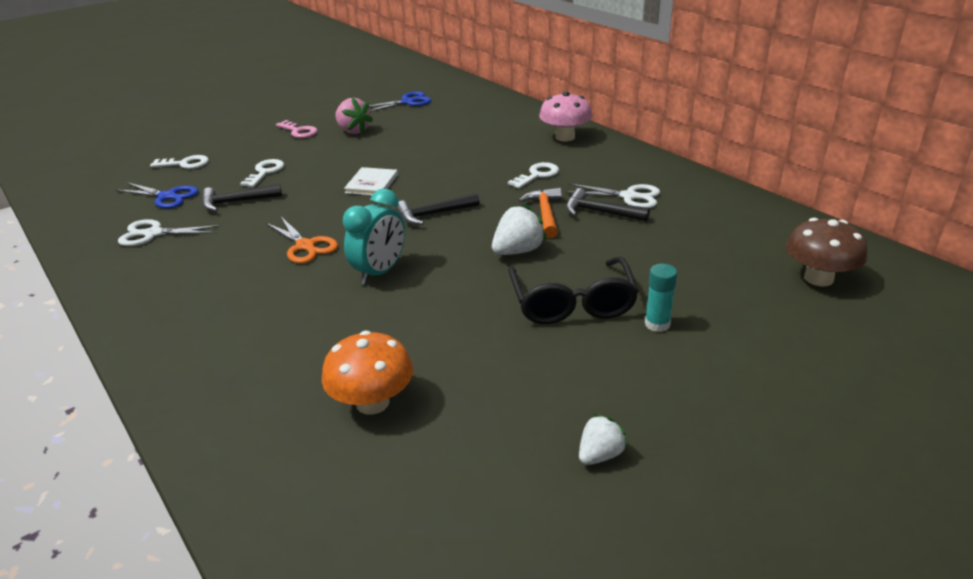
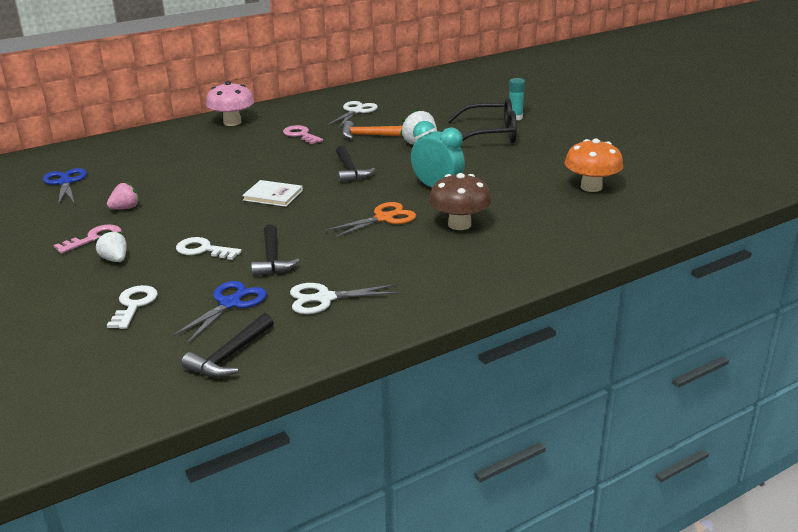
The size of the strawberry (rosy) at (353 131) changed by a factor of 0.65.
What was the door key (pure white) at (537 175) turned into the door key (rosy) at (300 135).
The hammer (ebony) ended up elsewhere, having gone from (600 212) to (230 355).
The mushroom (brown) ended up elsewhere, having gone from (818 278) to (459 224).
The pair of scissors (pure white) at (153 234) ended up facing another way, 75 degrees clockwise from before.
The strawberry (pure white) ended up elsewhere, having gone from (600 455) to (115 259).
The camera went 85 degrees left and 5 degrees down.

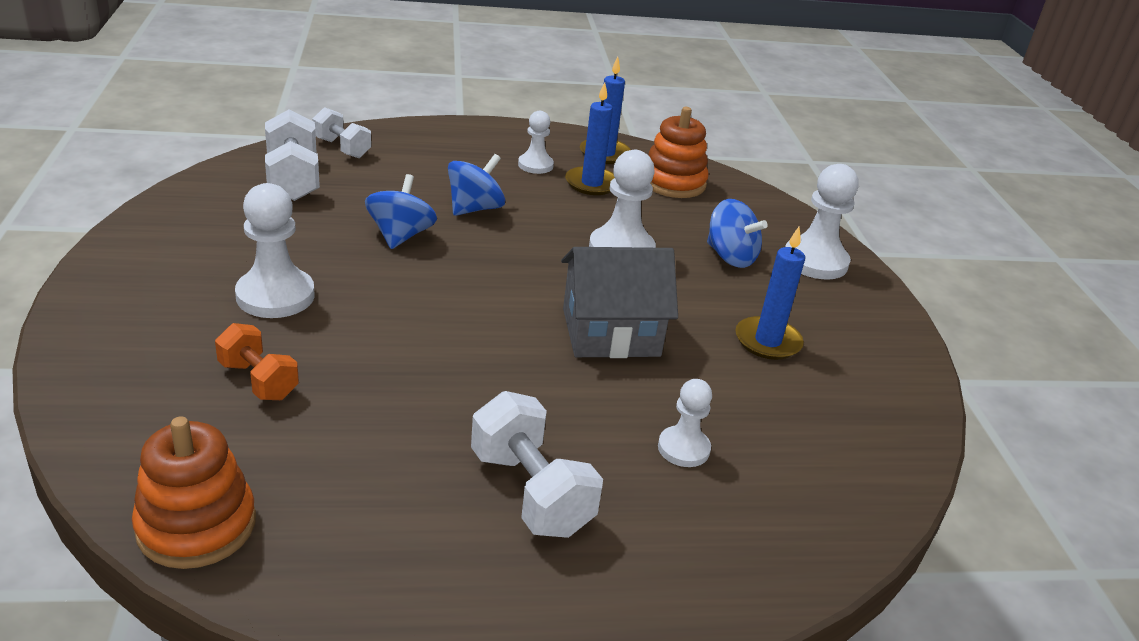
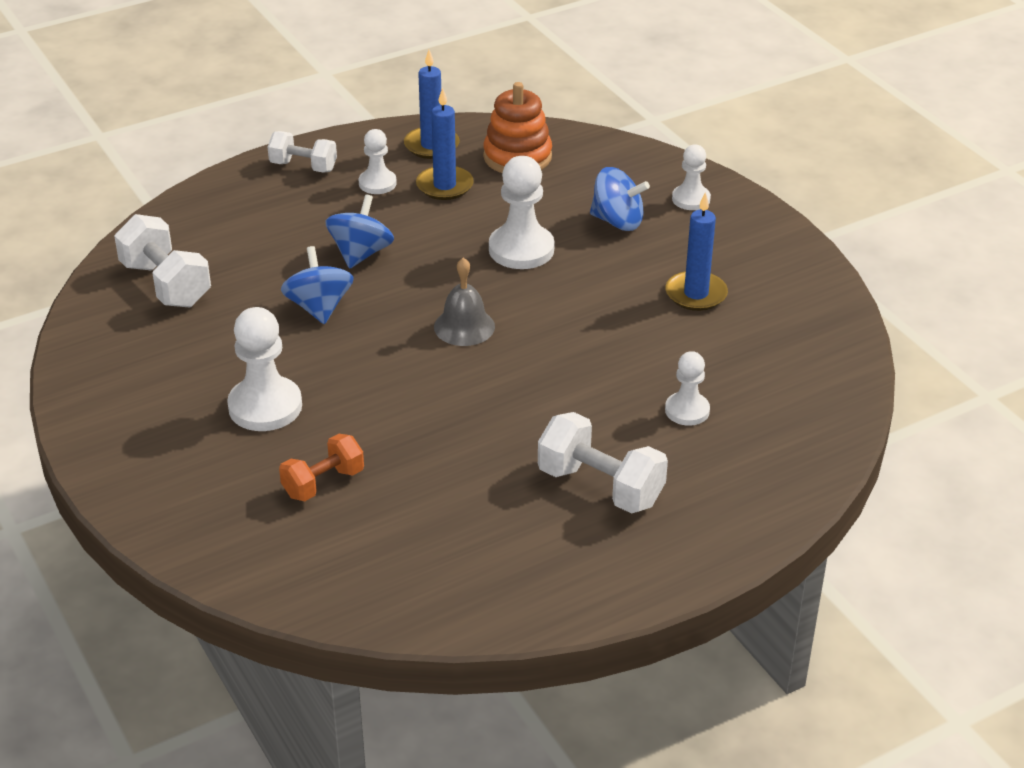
The hand weight (pure white) ended up elsewhere, having gone from (342 148) to (303 167).
The size of the pawn (pure white) at (815 261) changed by a factor of 0.61.
The second view lost the house (ash-grey) at (610 332).
The hand weight (orange) at (258 380) ended up facing another way, 60 degrees counterclockwise from before.
The second view lost the ring stacker (orange) at (196 525).
The second view gained the school bell (ash-grey) at (464 326).
The camera went 20 degrees left and 5 degrees up.

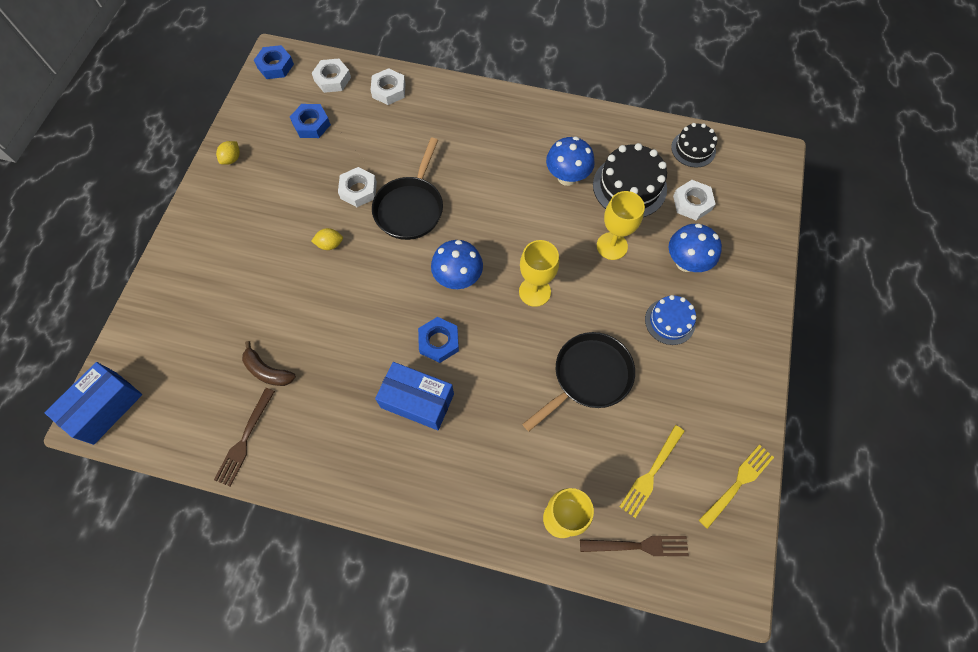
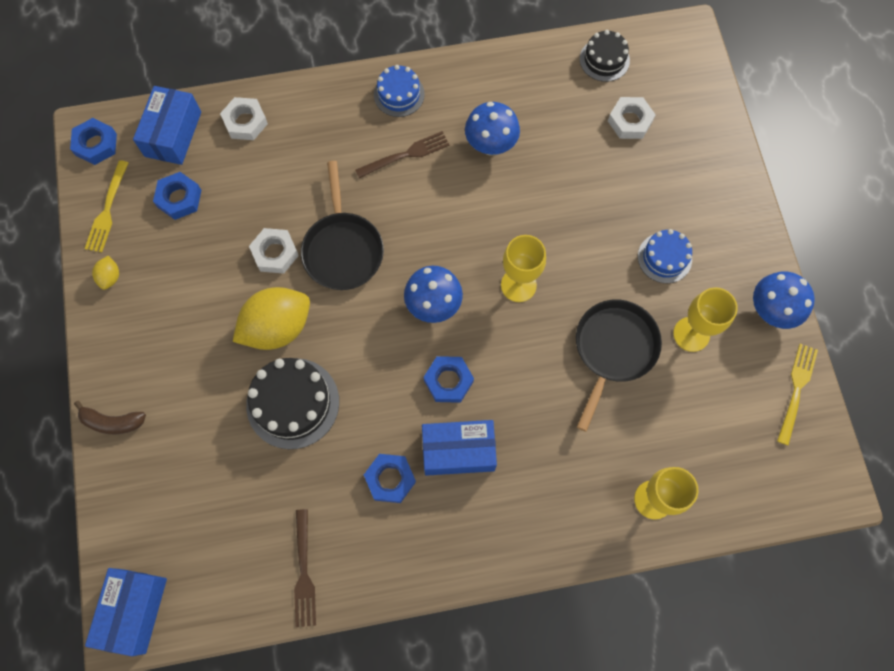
Where the hex nut (pure white) stood at (332 79), the box (cobalt) came to stand at (173 134).
The gateau (ebony) ended up elsewhere, having gone from (629 186) to (293 403).
The wine glass (yellow) ended up elsewhere, having gone from (612 246) to (691 334).
The mushroom (cobalt) ended up elsewhere, having gone from (686 262) to (770 311).
The size of the citrus fruit (yellow) at (330 244) changed by a factor of 2.30.
The banana (brown) ended up elsewhere, having gone from (267 371) to (112 422).
The dinner fork (yellow) ended up elsewhere, having gone from (651 473) to (107 210).
The dinner fork (brown) ended up elsewhere, having gone from (638 545) to (406 155).
The second view gained the gateau (cobalt) at (399 94).
The second view gained the hex nut (cobalt) at (390 479).
The camera went 25 degrees left and 5 degrees up.

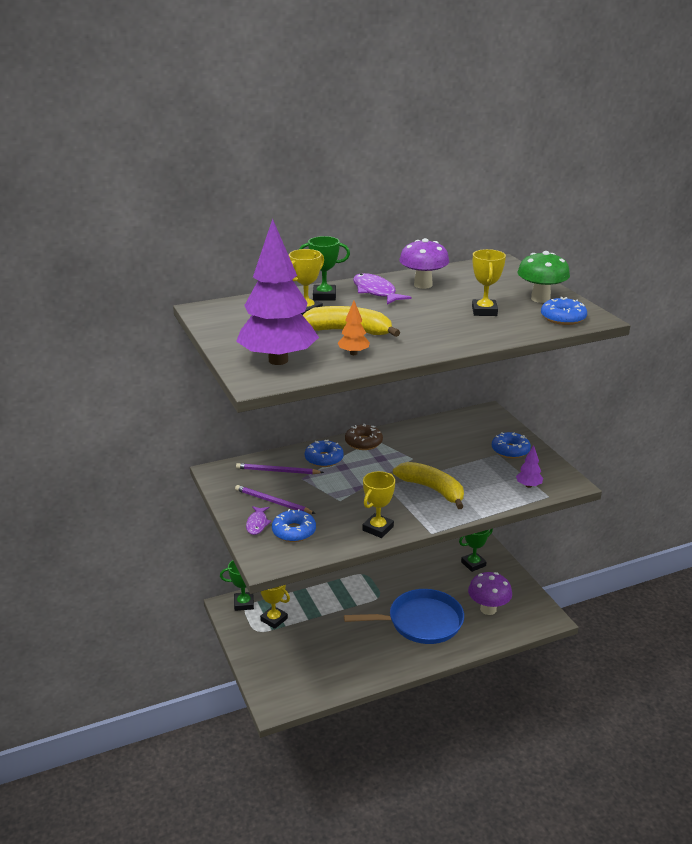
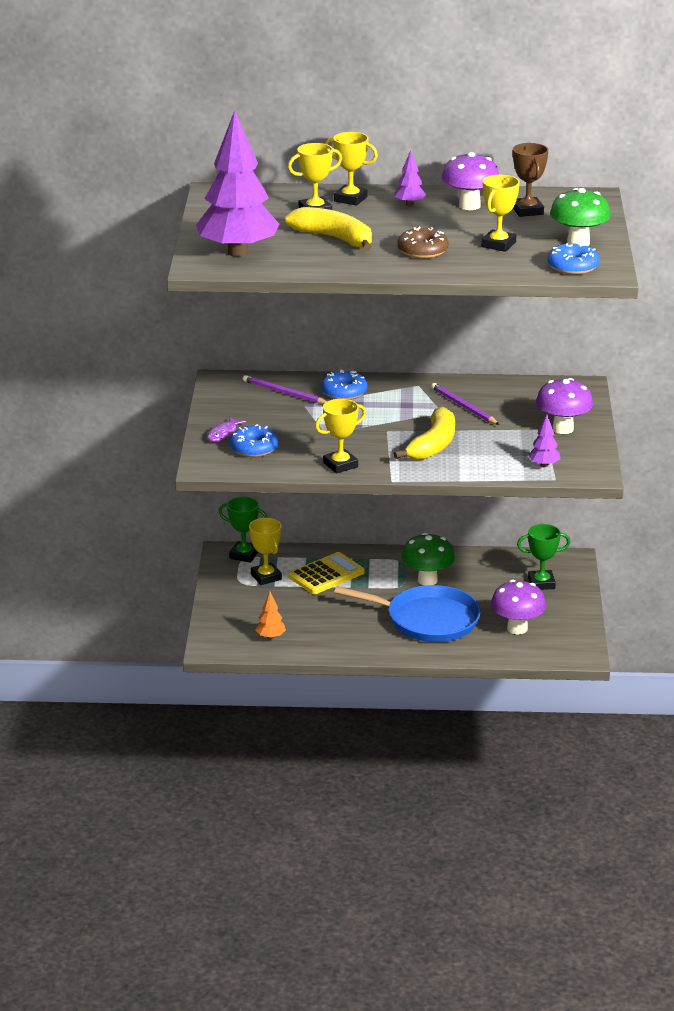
What was the trophy (leaf-green) at (324 296) turned into the trophy (yellow) at (350 199).
Where the fish (violet) stood at (376 292), the tree (violet) came to stand at (409 204).
The tree (orange) ended up elsewhere, having gone from (353 353) to (270 637).
The doughnut (brown) ended up elsewhere, having gone from (363 442) to (422 251).
Where the doughnut (cobalt) stood at (510 450), the mushroom (violet) came to stand at (563 429).
The banana (yellow) at (432 489) ended up facing another way, 45 degrees clockwise from before.
The pencil (violet) ended up elsewhere, having gone from (273 502) to (463 406).
The second view gained the trophy (brown) at (527 211).
The second view gained the mushroom (leaf-green) at (427 580).
The second view gained the pocket calculator (yellow) at (326 574).
The camera went 25 degrees right and 0 degrees up.

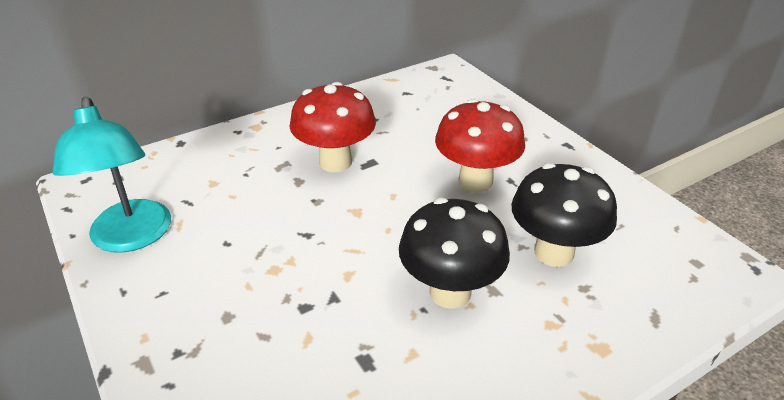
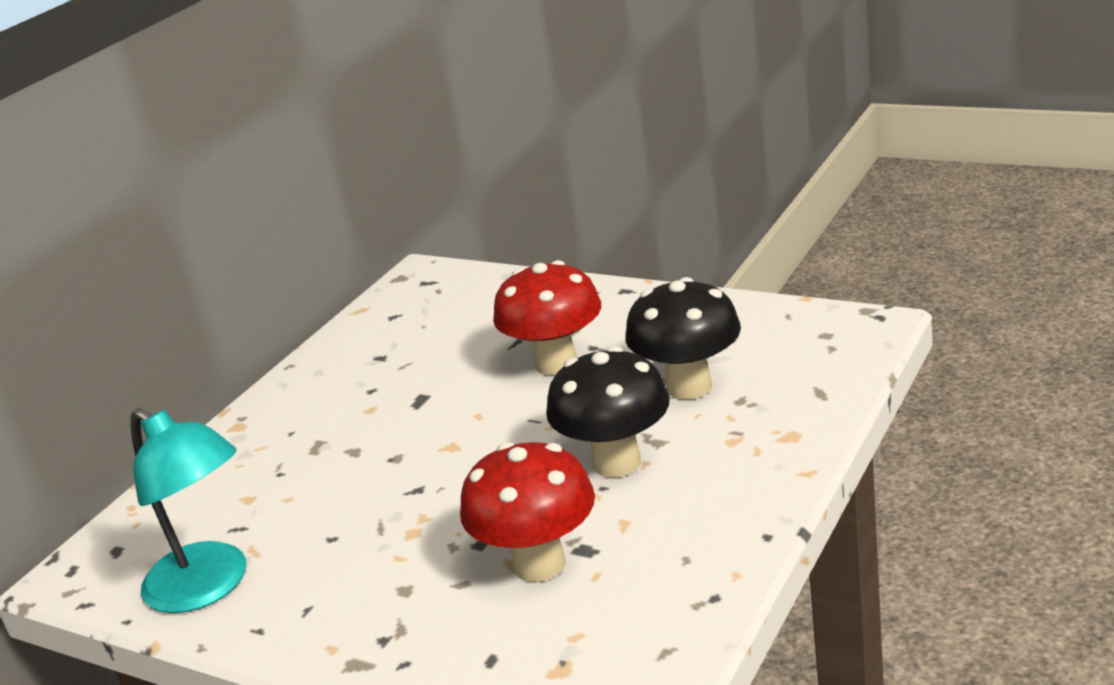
The mushroom (red) ended up elsewhere, having gone from (335 162) to (539 564).
The camera went 25 degrees left and 10 degrees down.

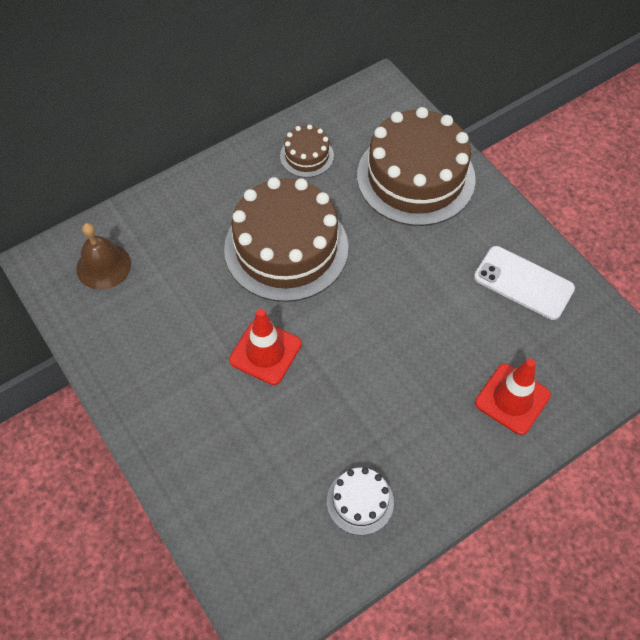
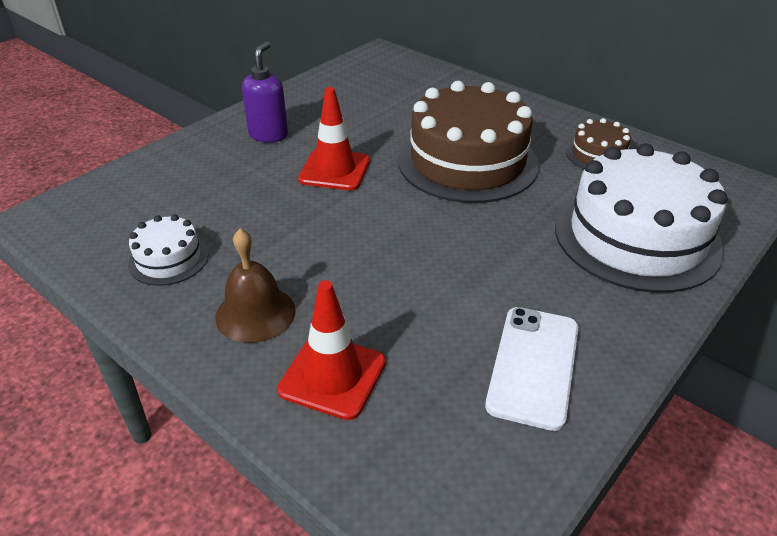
What was the gateau (brown) at (416 177) turned into the gateau (pure white) at (637 237).
The school bell (brown) ended up elsewhere, having gone from (103 266) to (255 313).
The second view gained the soap dispenser (violet) at (269 135).
The camera went 75 degrees right and 20 degrees down.

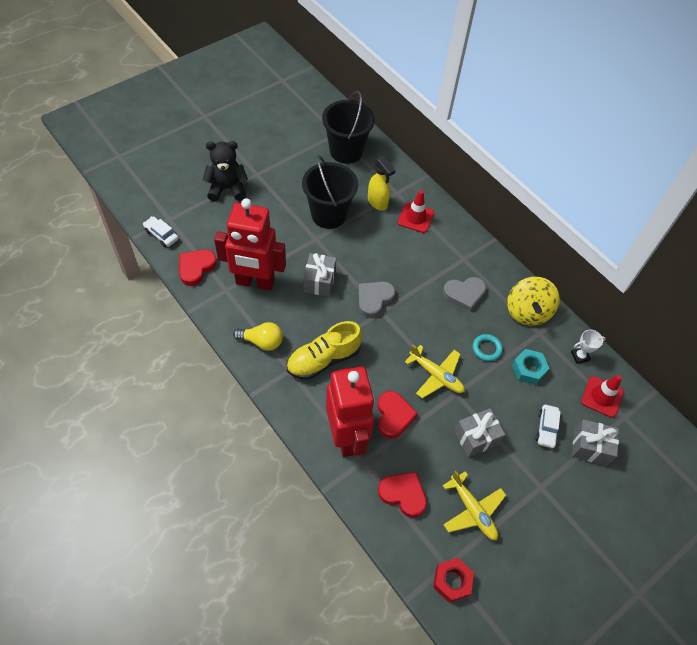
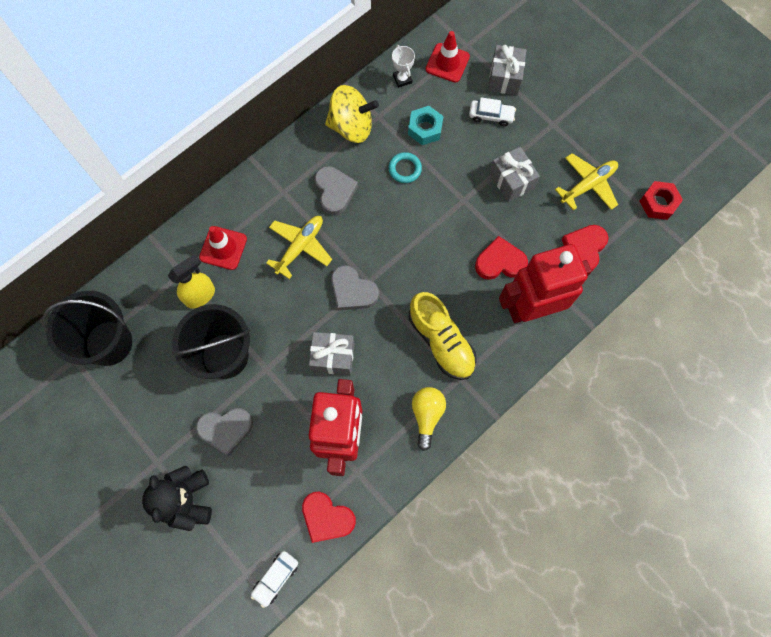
The toy plane (yellow) ended up elsewhere, having gone from (436 375) to (300 247).
The second view gained the love heart (ash-grey) at (226 429).
The camera went 90 degrees left and 15 degrees up.

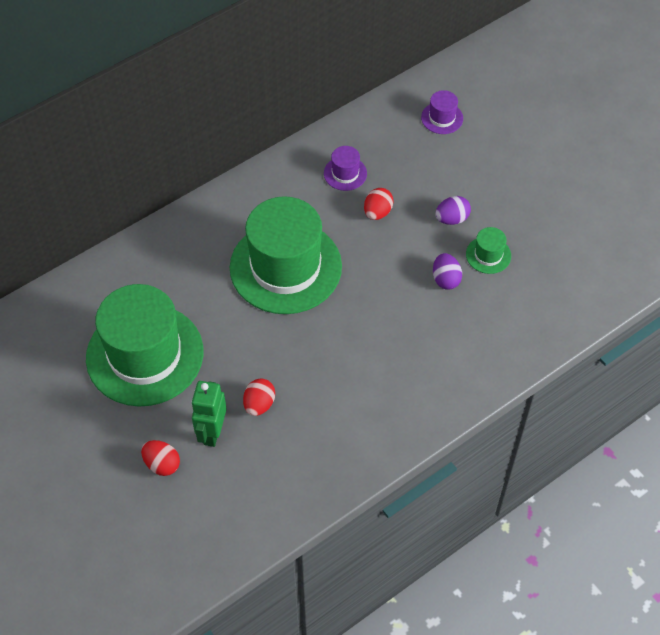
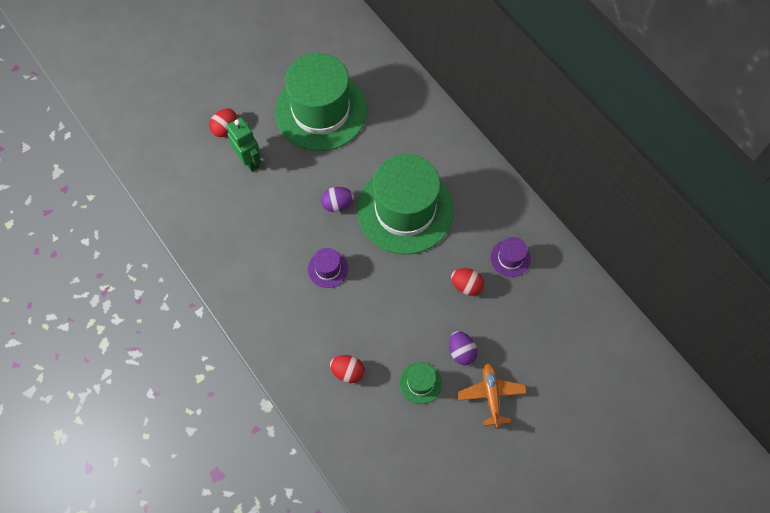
The hat (violet) ended up elsewhere, having gone from (442 118) to (328 269).
The egg shape (violet) ended up elsewhere, having gone from (445 279) to (337 204).
The egg shape (red) ended up elsewhere, having gone from (259 404) to (348 371).
The robot (leaf-green) at (212 432) ended up facing another way, 45 degrees clockwise from before.
The second view gained the toy plane (orange) at (491 395).
The camera went 90 degrees right and 10 degrees up.

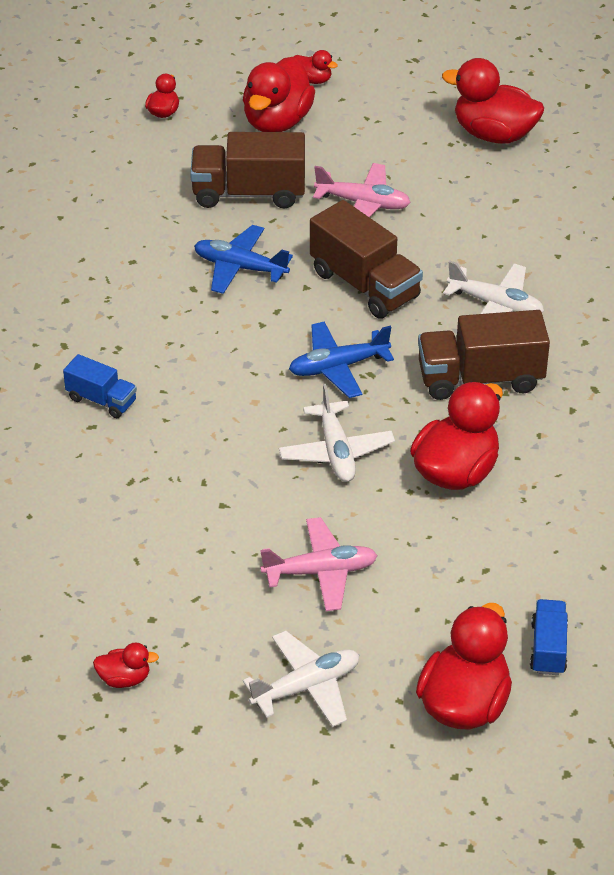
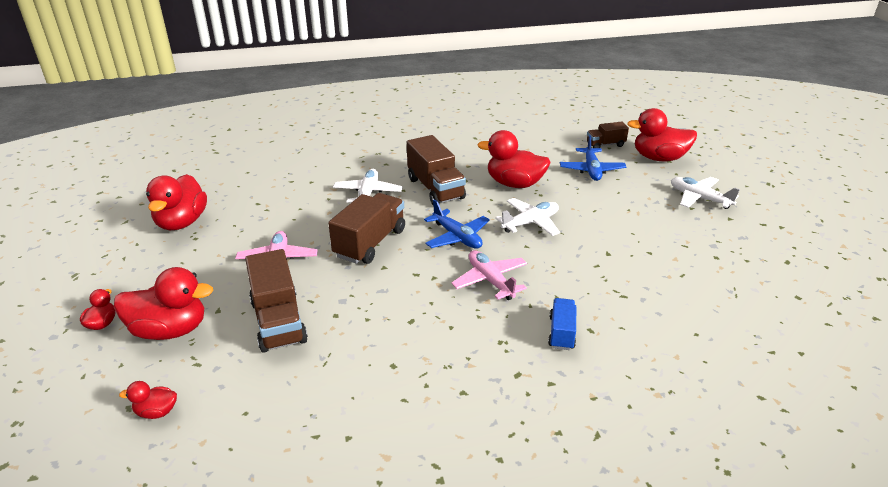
The toy plane (cobalt) ended up elsewhere, having gone from (240 267) to (591 170).
The toy plane (rosy) ended up elsewhere, having gone from (320 572) to (490 281).
What was the lorry (cobalt) at (548 648) turned into the lorry (brown) at (605 144).
The second view lost the toy duck (red) at (124 679).
The camera went 110 degrees left and 10 degrees down.

